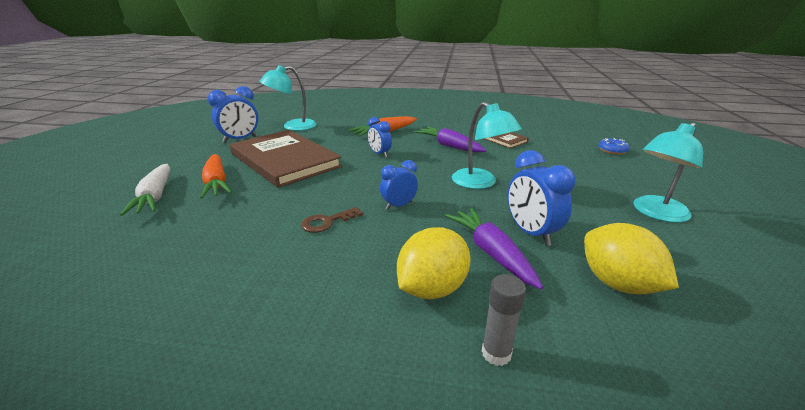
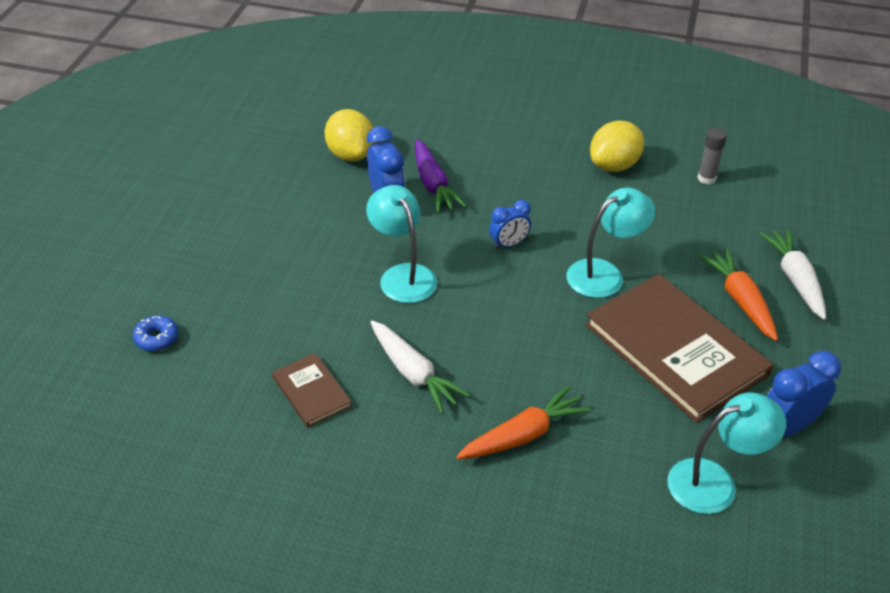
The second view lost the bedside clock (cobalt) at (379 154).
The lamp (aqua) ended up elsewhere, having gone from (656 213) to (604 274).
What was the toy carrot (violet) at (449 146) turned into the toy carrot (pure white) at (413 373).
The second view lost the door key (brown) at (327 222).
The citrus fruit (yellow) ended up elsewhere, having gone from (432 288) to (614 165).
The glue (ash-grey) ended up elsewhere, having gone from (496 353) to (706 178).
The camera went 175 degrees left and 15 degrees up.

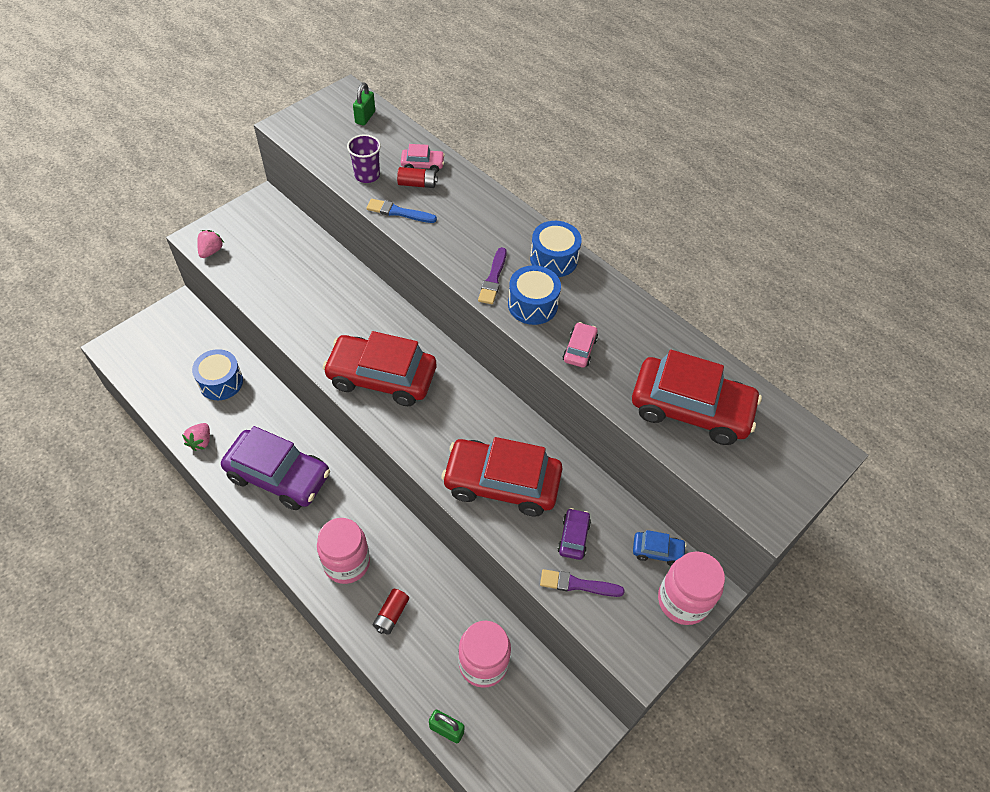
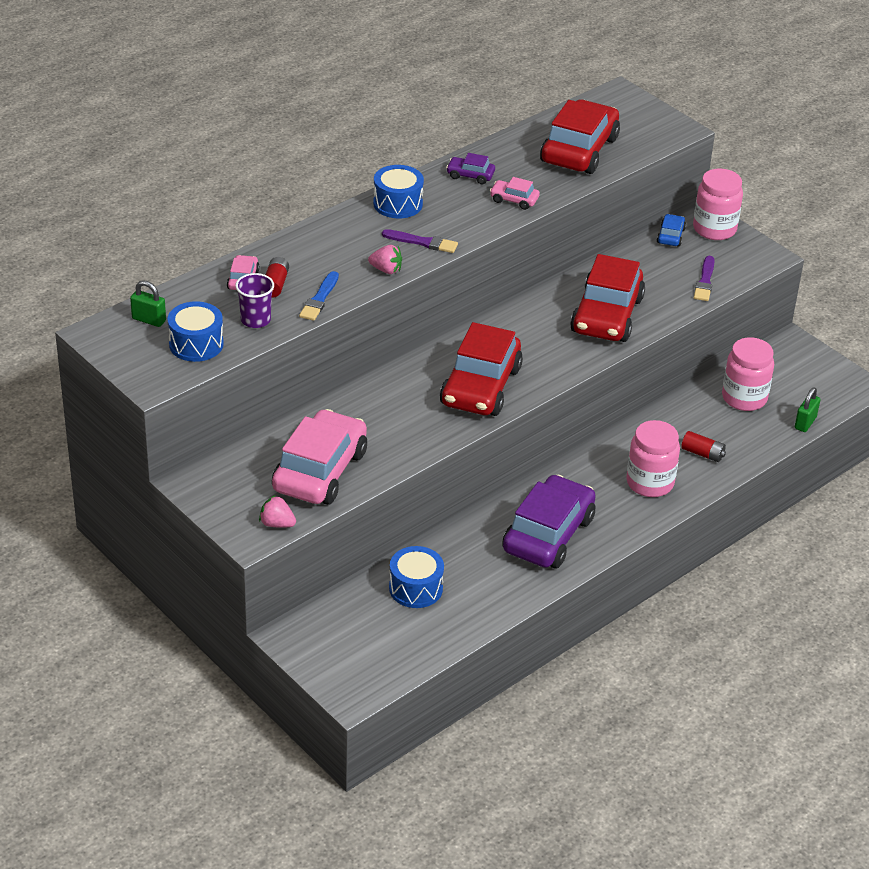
The toy drum (cobalt) ended up elsewhere, having gone from (532 305) to (196 344).
The strawberry (rosy) ended up elsewhere, having gone from (201 441) to (386 270).
The car (violet) ended up elsewhere, having gone from (573 537) to (470 175).
The second view gained the car (rosy) at (320 471).
The camera went 85 degrees left and 15 degrees down.

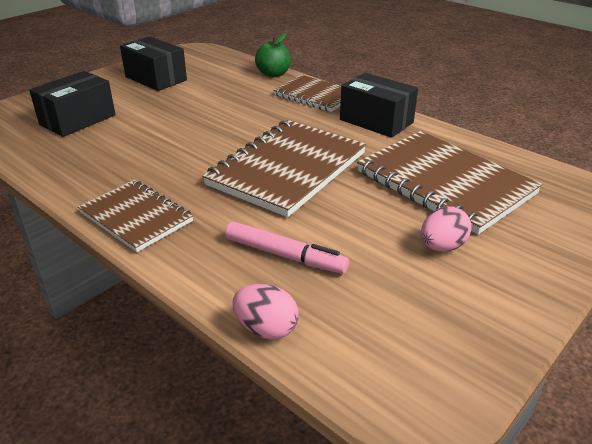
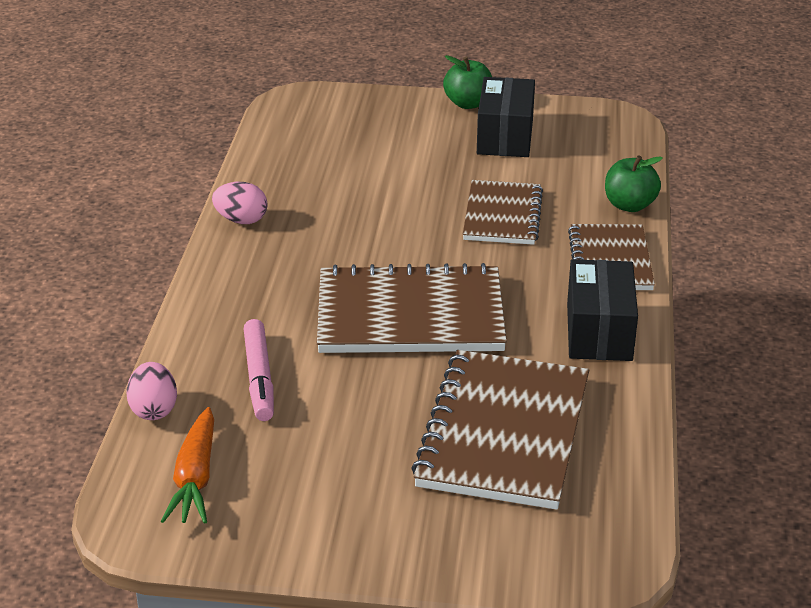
The second view lost the box (ebony) at (78 120).
The notepad (brown) ended up elsewhere, having gone from (136 217) to (502 215).
The egg shape (rosy) ended up elsewhere, having gone from (442 247) to (241 220).
The second view gained the toy apple (leaf-green) at (468 103).
The second view gained the toy carrot (orange) at (195 478).
The camera went 55 degrees right and 0 degrees up.

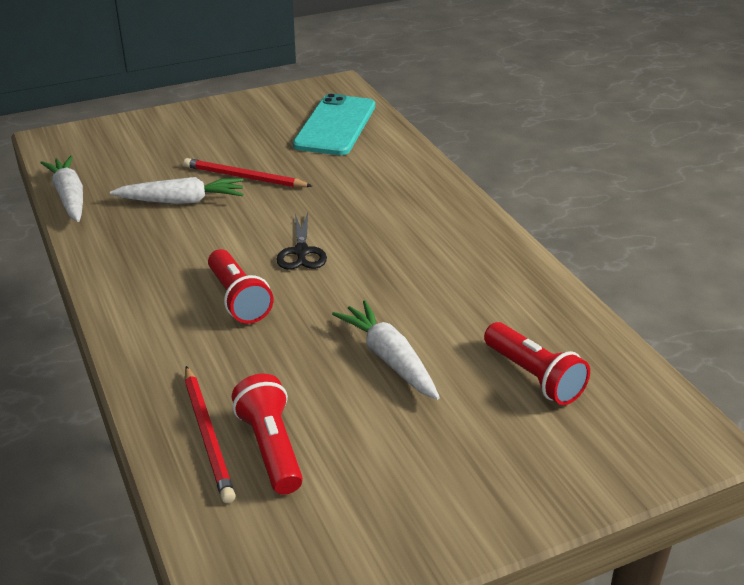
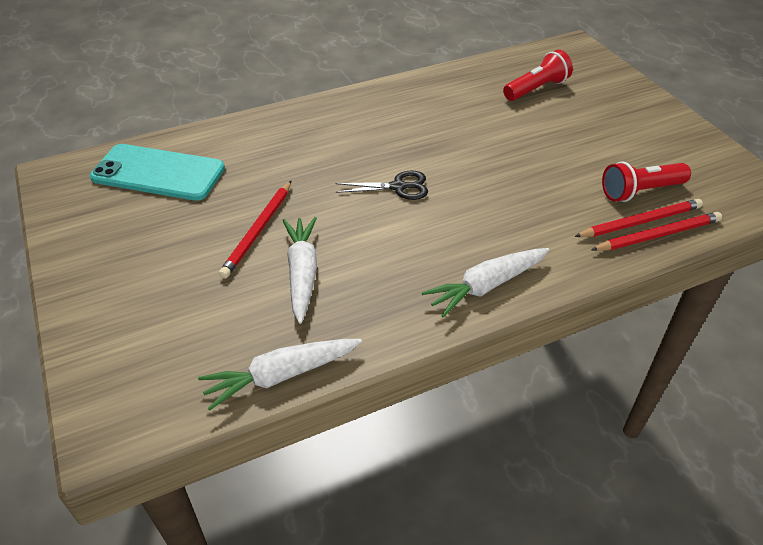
The second view lost the torch (red) at (238 299).
The toy carrot (pure white) ended up elsewhere, having gone from (389 359) to (486 286).
The second view gained the pencil (red) at (658 235).
The camera went 90 degrees left and 10 degrees up.

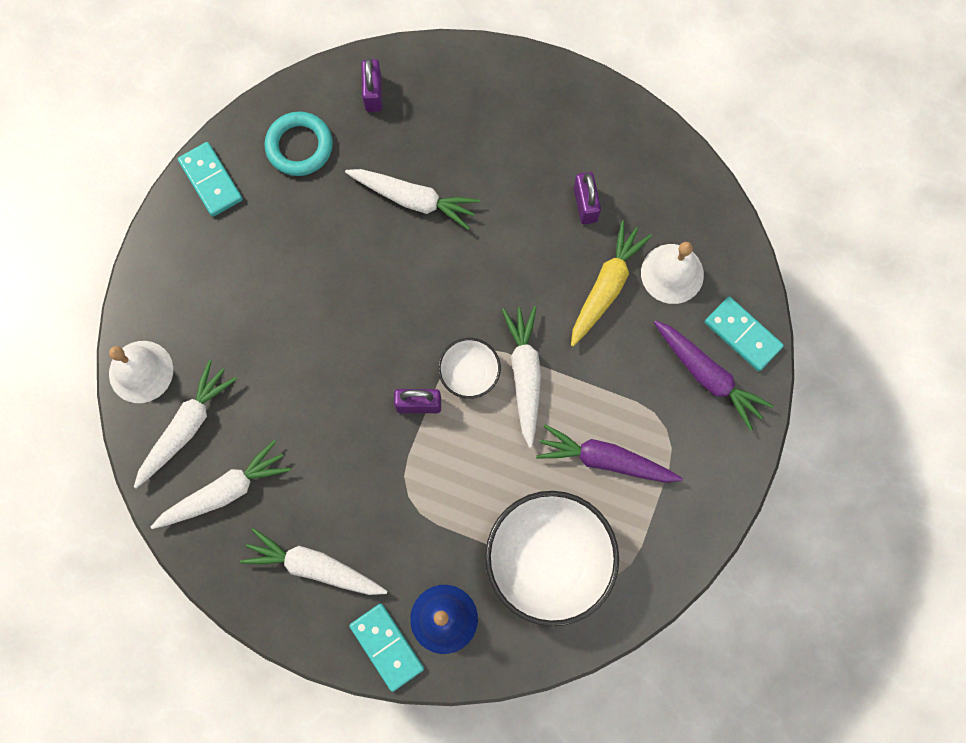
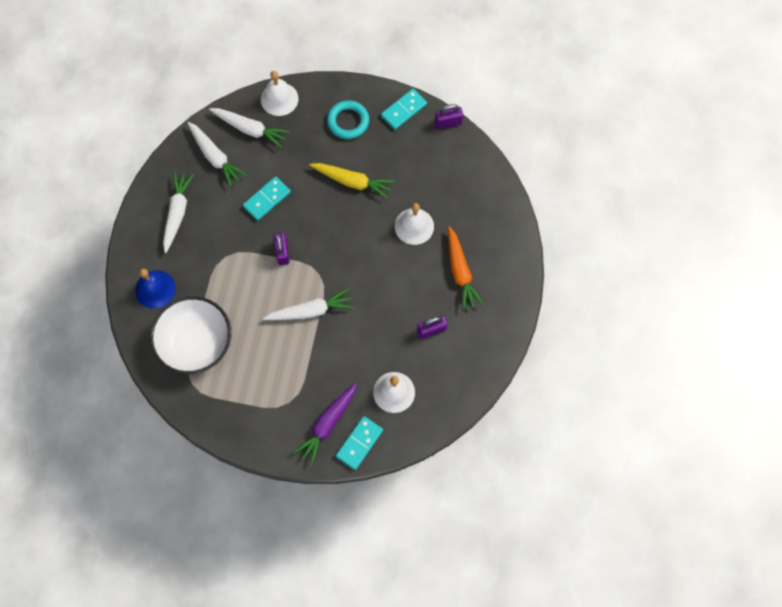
The padlock (violet) ended up elsewhere, having gone from (373 93) to (448 123).
The ring (aqua) ended up elsewhere, having gone from (299 146) to (348 121).
Where the toy carrot (pure white) stood at (413 199), the school bell (pure white) came to stand at (414 226).
The toy carrot (yellow) ended up elsewhere, having gone from (606 287) to (352 182).
The second view lost the serving bowl (pure white) at (469 373).
The second view lost the toy carrot (violet) at (605 460).
The domino tile (aqua) ended up elsewhere, having gone from (386 647) to (267 199).
The second view gained the toy carrot (orange) at (460 272).
The camera went 80 degrees right and 5 degrees down.

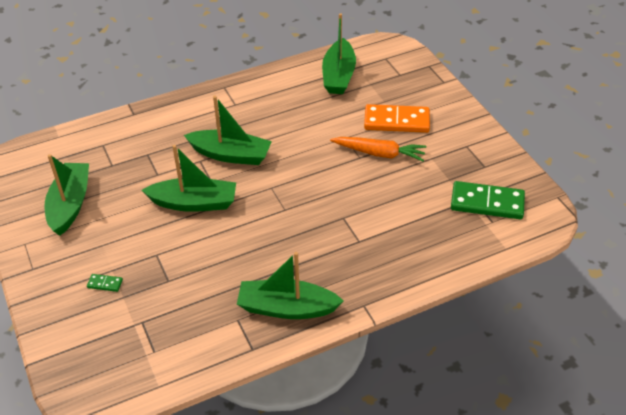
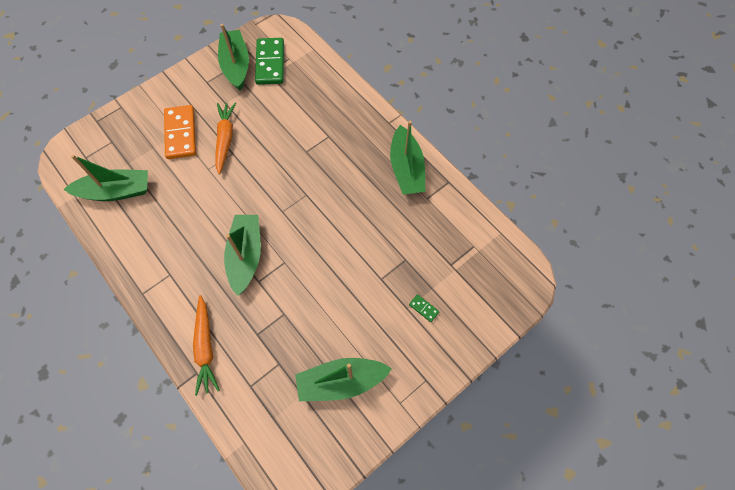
The sailboat (leaf-green) ended up elsewhere, having gone from (194 203) to (236 65).
The domino tile (leaf-green) at (105 284) ended up facing another way, 45 degrees counterclockwise from before.
The second view gained the toy carrot (orange) at (205 347).
The camera went 105 degrees left and 20 degrees up.

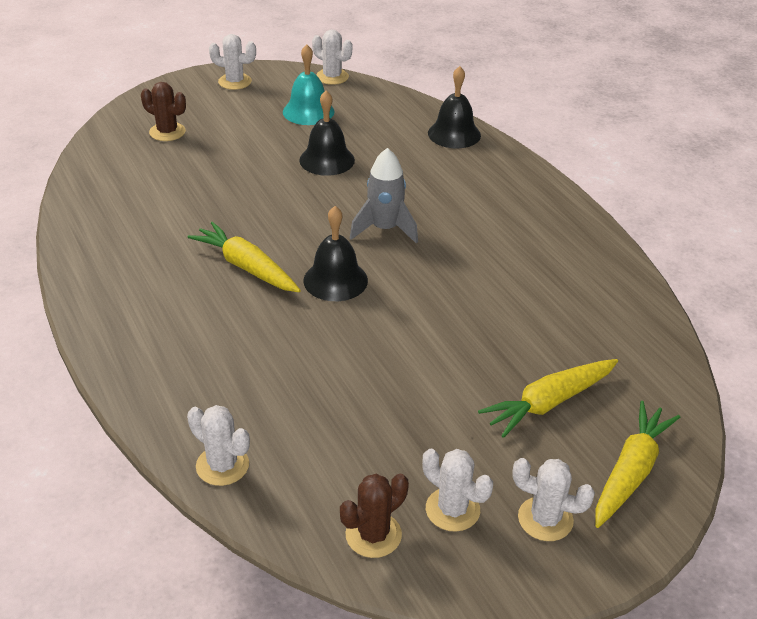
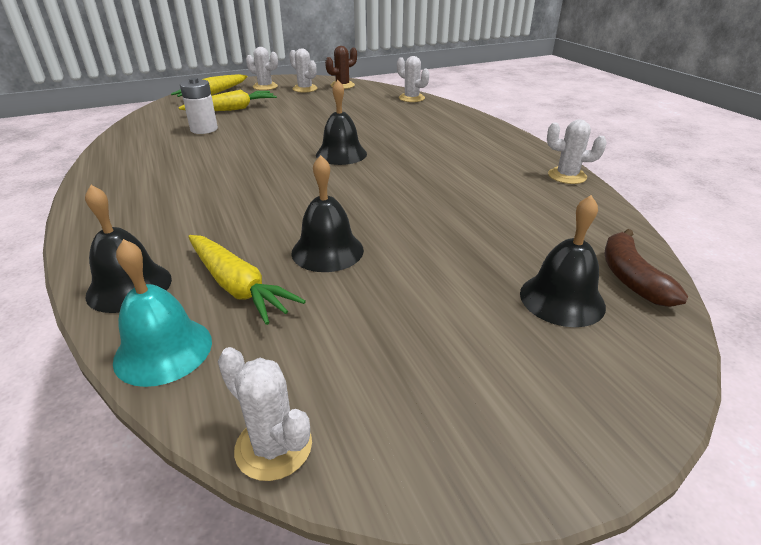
The prickly plant (pure white) ended up elsewhere, having gone from (235 82) to (567 176).
The school bell (aqua) ended up elsewhere, having gone from (308 111) to (163 350).
Where the prickly plant (brown) stood at (167 132), the school bell (ebony) came to stand at (562 299).
The second view lost the rocket (ash-grey) at (385 229).
The toy carrot (yellow) ended up elsewhere, having gone from (246 267) to (237 286).
The second view gained the power cell (pure white) at (204 129).
The second view gained the banana (brown) at (631 278).
The camera went 175 degrees left and 5 degrees down.

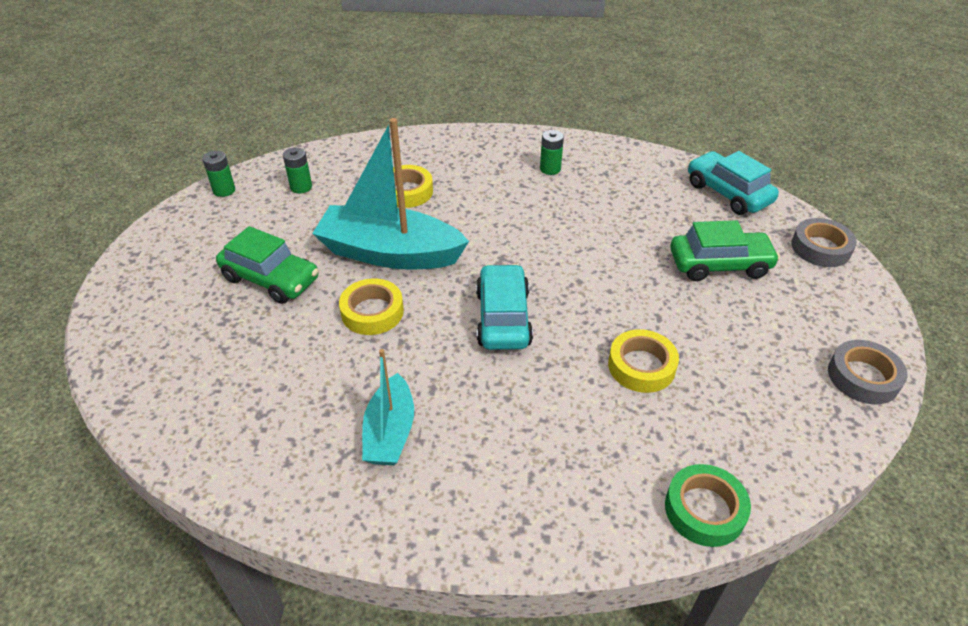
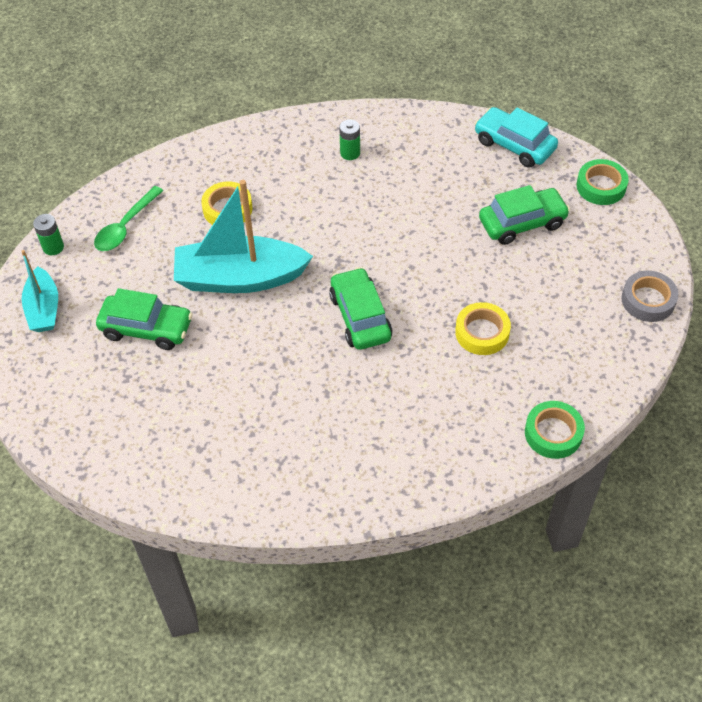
Where the power cell (leaf-green) stood at (301 187), the spoon (leaf-green) came to stand at (125 226).
What was the roll of tape (ash-grey) at (820 248) turned into the roll of tape (leaf-green) at (601 186).
What was the car (aqua) at (503 318) turned into the car (leaf-green) at (360 317).
The second view lost the roll of tape (yellow) at (372 312).
The sailboat (aqua) ended up elsewhere, having gone from (390 432) to (44 309).
The camera went 15 degrees left and 10 degrees up.

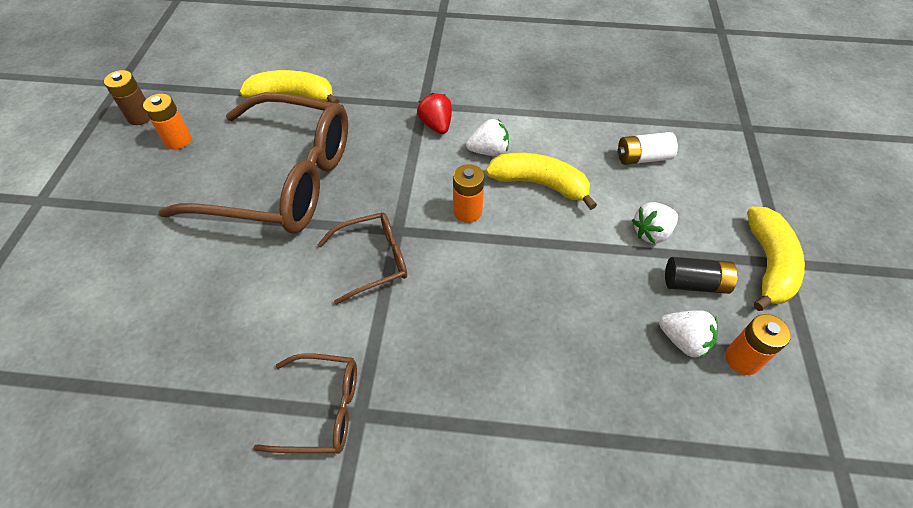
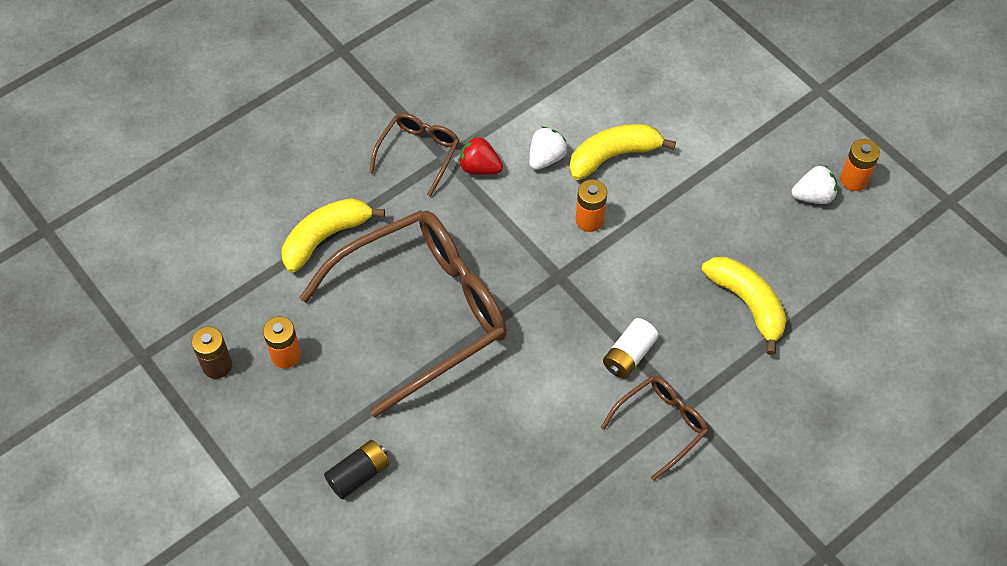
The power cell (pure white) ended up elsewhere, having gone from (643 158) to (629 355).
The second view lost the strawberry (pure white) at (651 232).
The banana (yellow) ended up elsewhere, having gone from (768 264) to (747 304).
The spectacles (brown) ended up elsewhere, having gone from (373 260) to (419 153).
The power cell (ebony) ended up elsewhere, having gone from (695 283) to (358 474).
The camera went 45 degrees left and 5 degrees up.

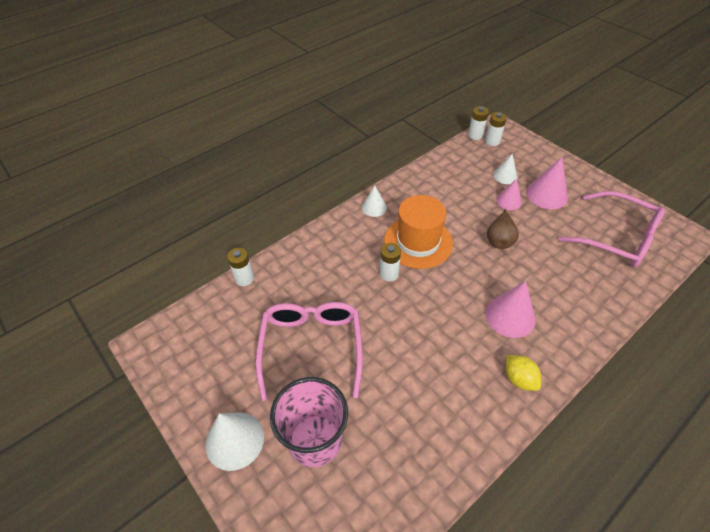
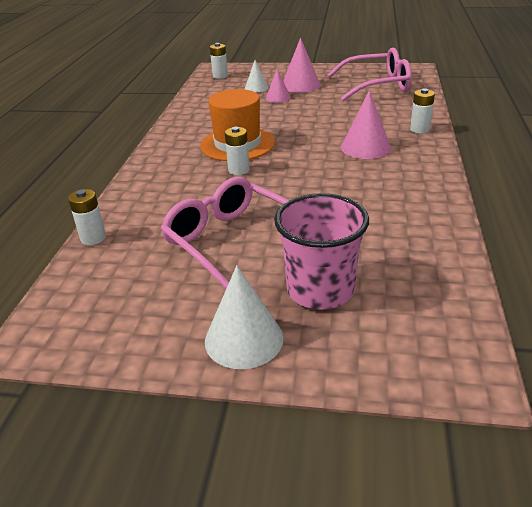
The power cell (pure white) ended up elsewhere, having gone from (475 135) to (419 129).
The second view lost the cone (pure white) at (374 207).
The second view lost the pear fruit (brown) at (499 239).
The second view lost the citrus fruit (yellow) at (519 379).
The camera went 40 degrees left and 15 degrees down.

